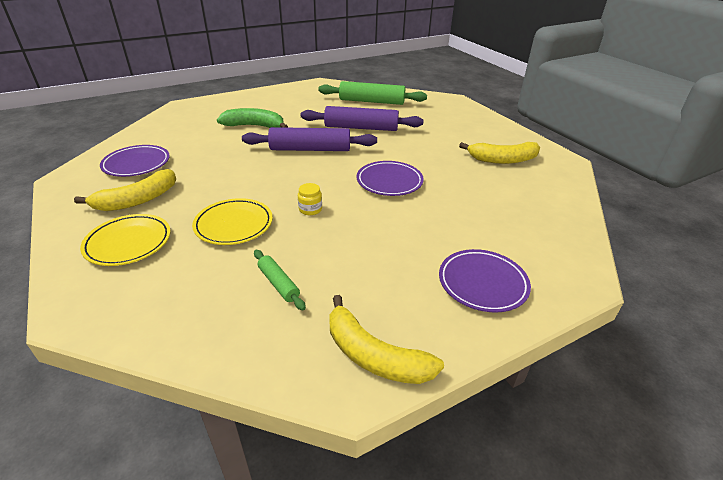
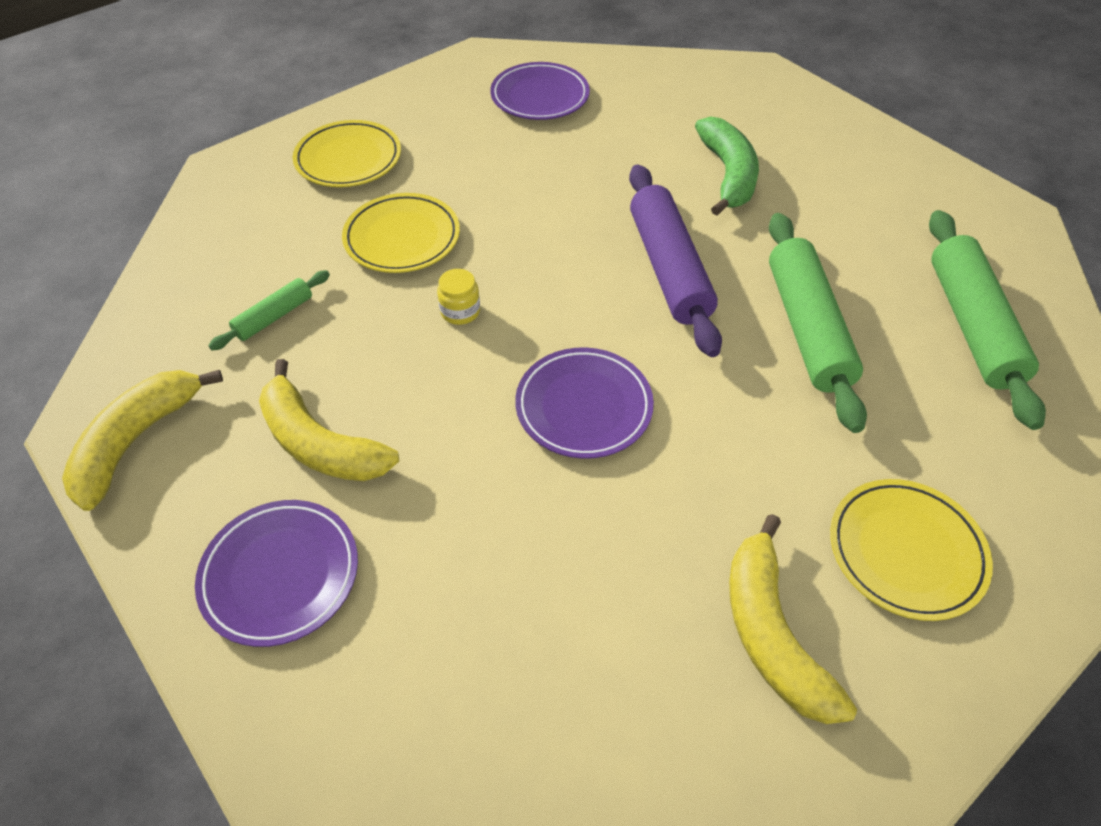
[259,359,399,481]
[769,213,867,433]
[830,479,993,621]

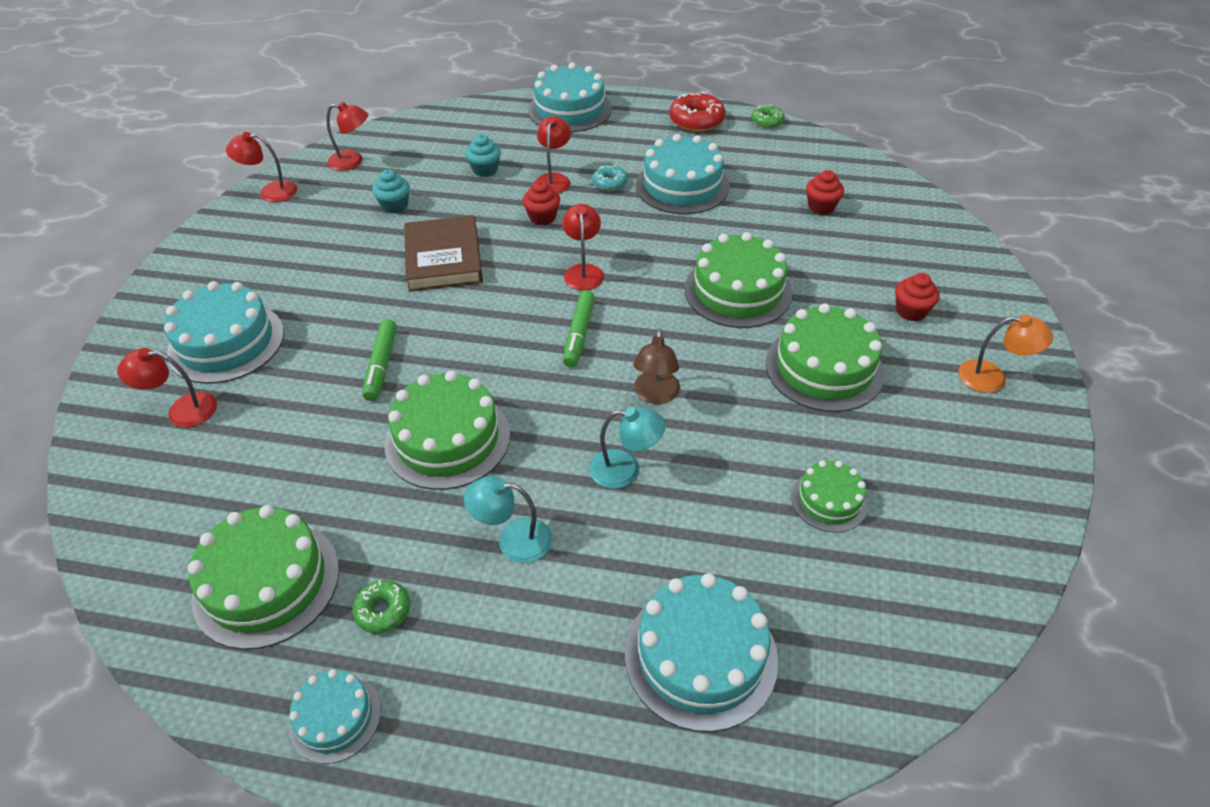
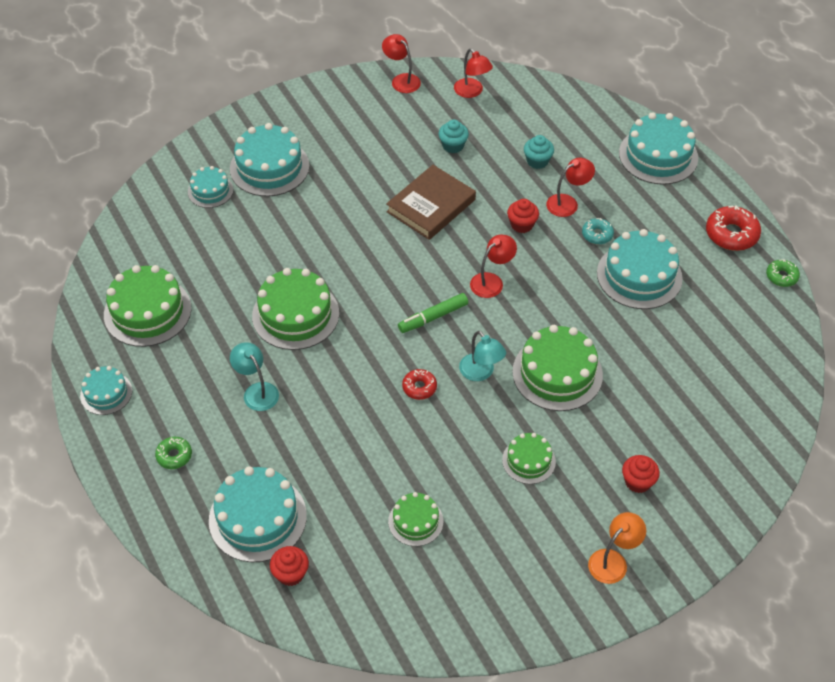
[155,437,192,469]
[188,166,233,208]
[270,546,309,586]
[402,369,437,400]
[459,331,506,381]
[502,433,556,484]
[588,512,646,584]
[362,319,397,401] (first image)

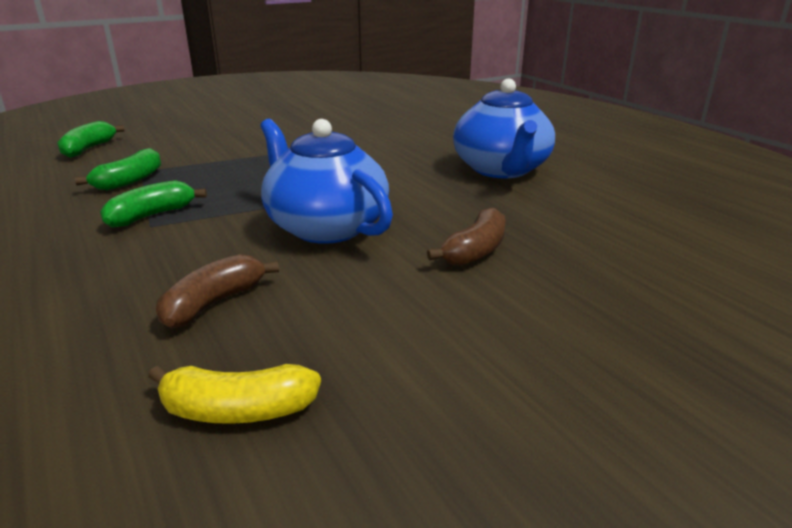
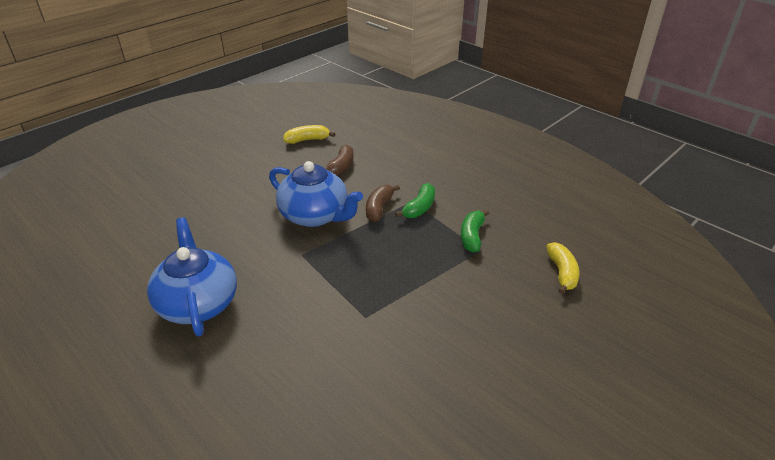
[366,185,400,222]
[546,242,580,294]

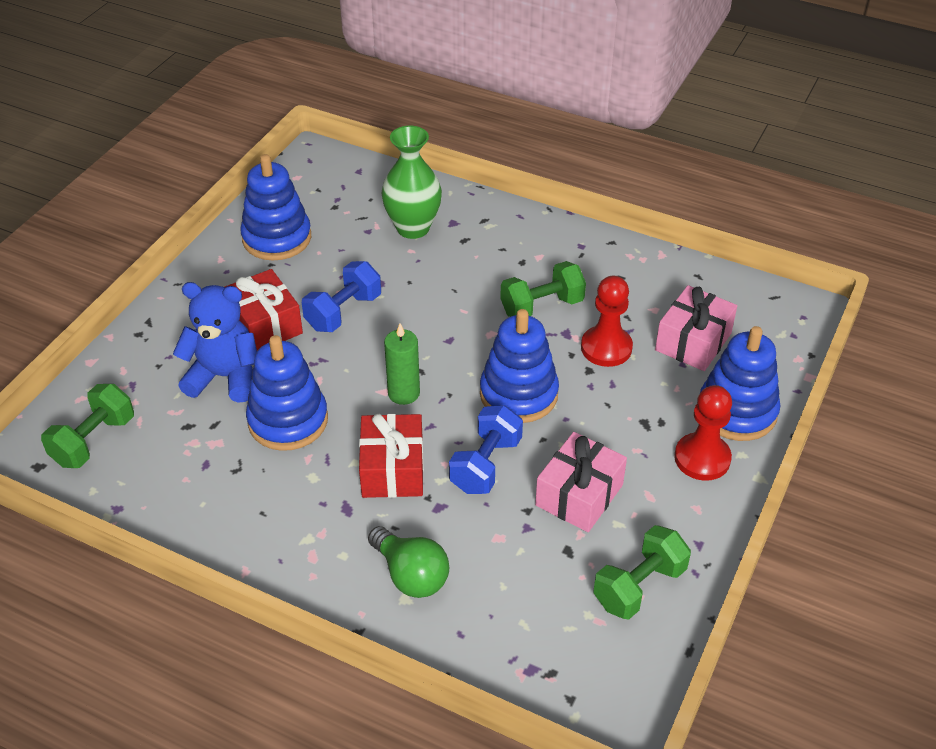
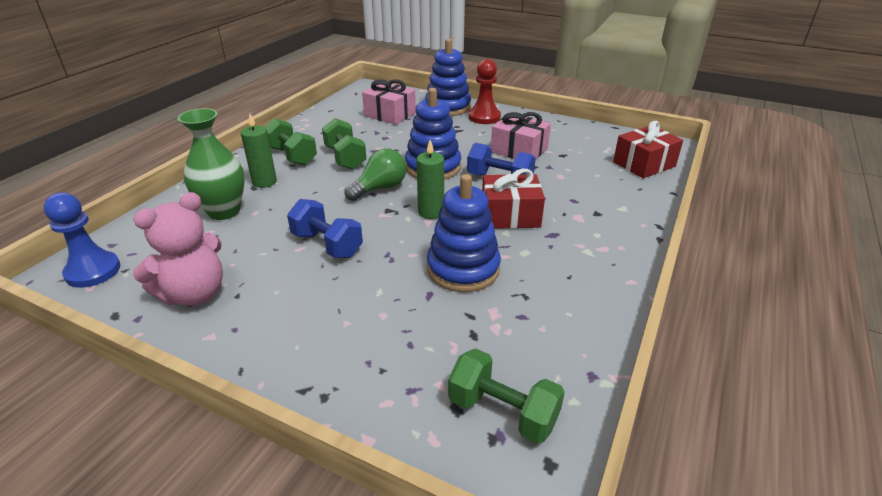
[44,193,120,288]
[133,192,223,306]
[241,113,277,188]
[265,118,317,166]
[345,148,406,201]
[613,121,683,178]
[173,282,257,403] (first image)
[581,276,633,367] (first image)

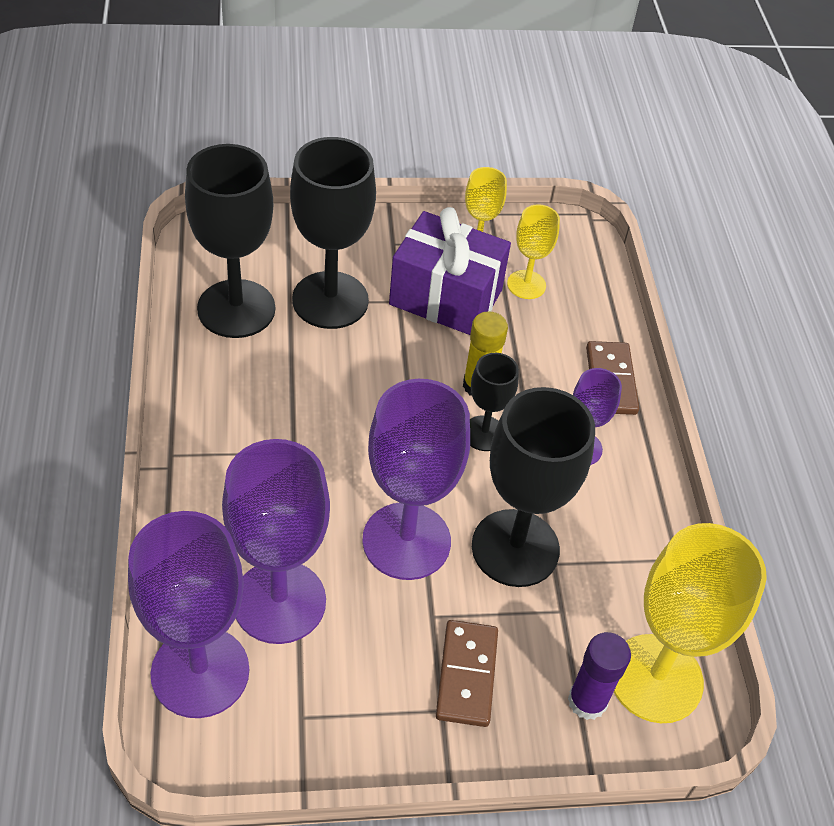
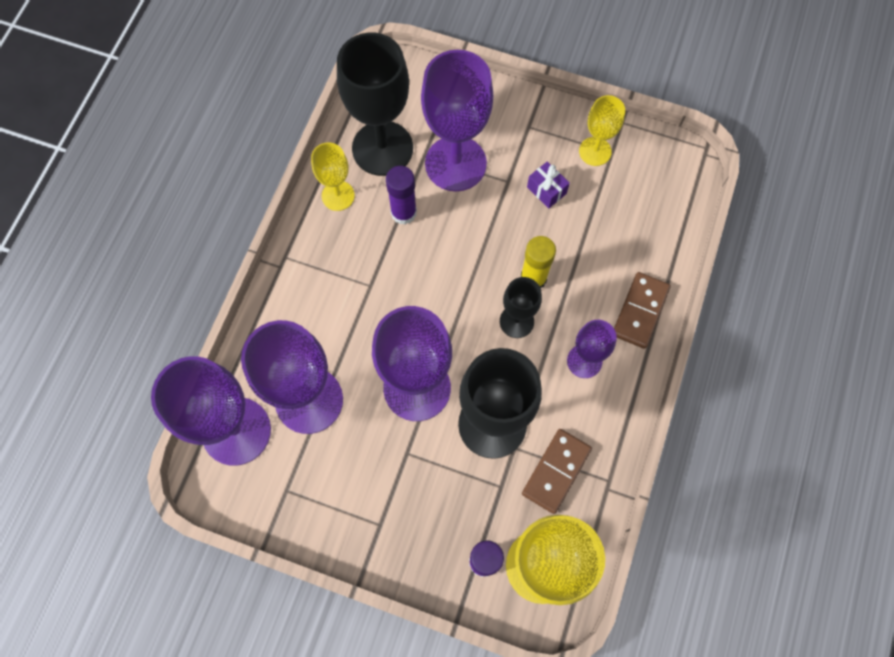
[311,143,355,211]
[386,166,417,224]
[421,50,493,192]
[522,429,592,514]
[527,162,570,208]

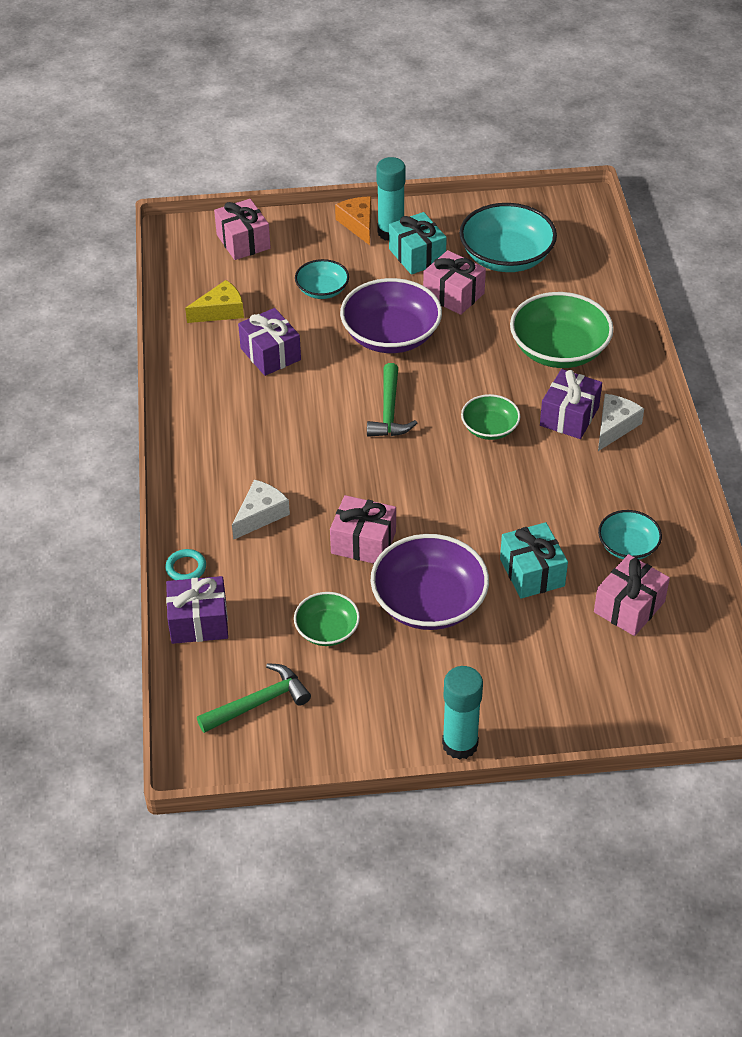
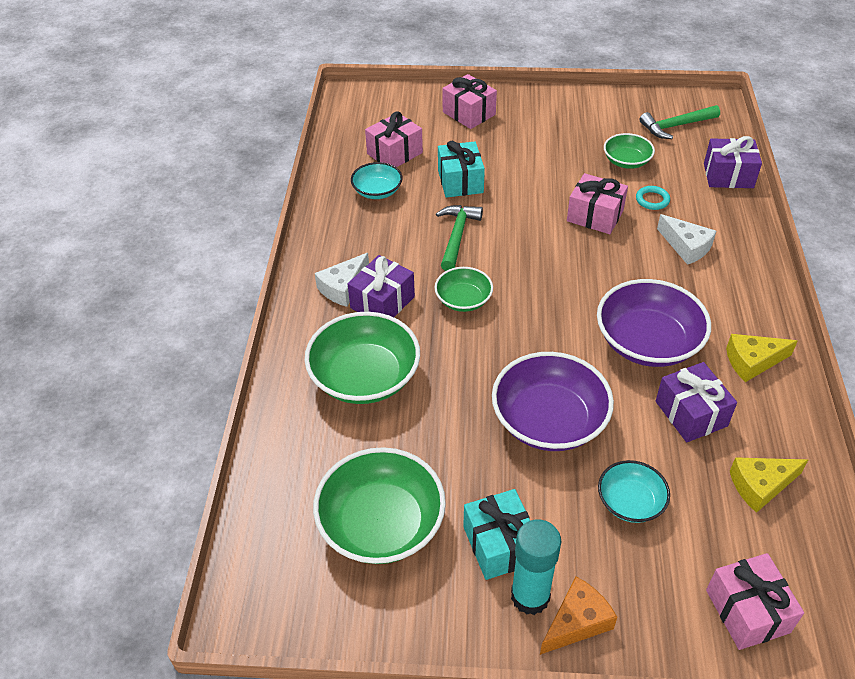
[313,447,446,564]
[436,205,483,271]
[443,74,497,129]
[540,577,617,655]
[597,279,711,367]
[636,186,670,210]
[657,214,716,265]
[726,334,798,382]
[442,666,483,760] (first image)

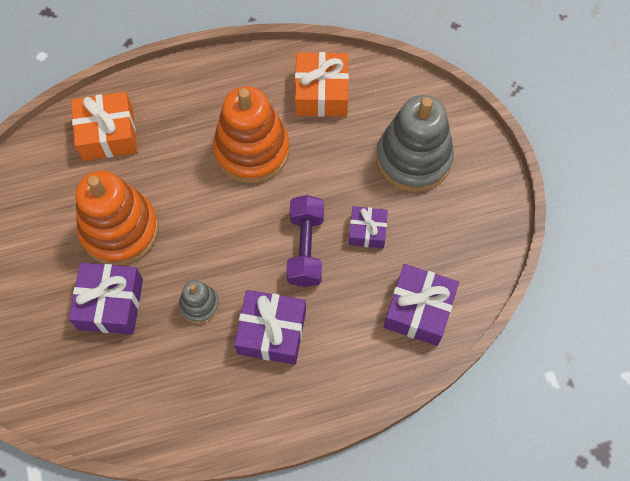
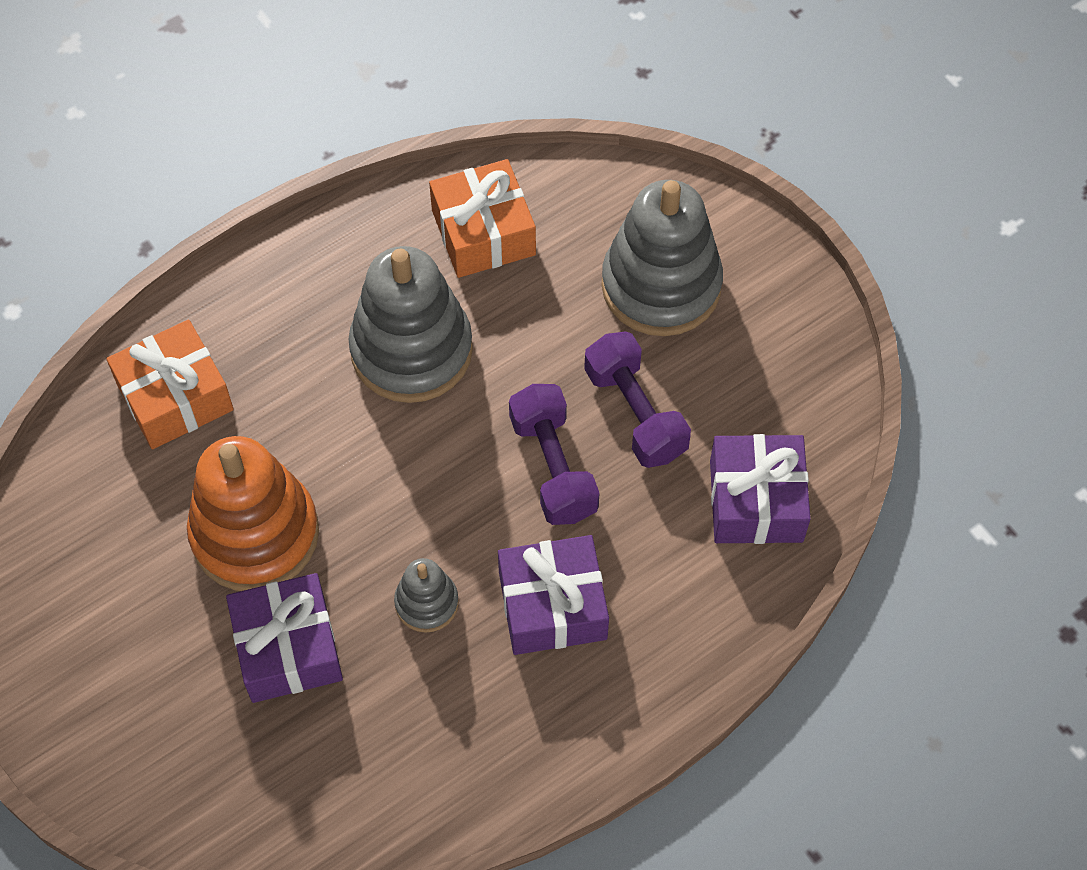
[348,246,473,403]
[584,331,691,468]

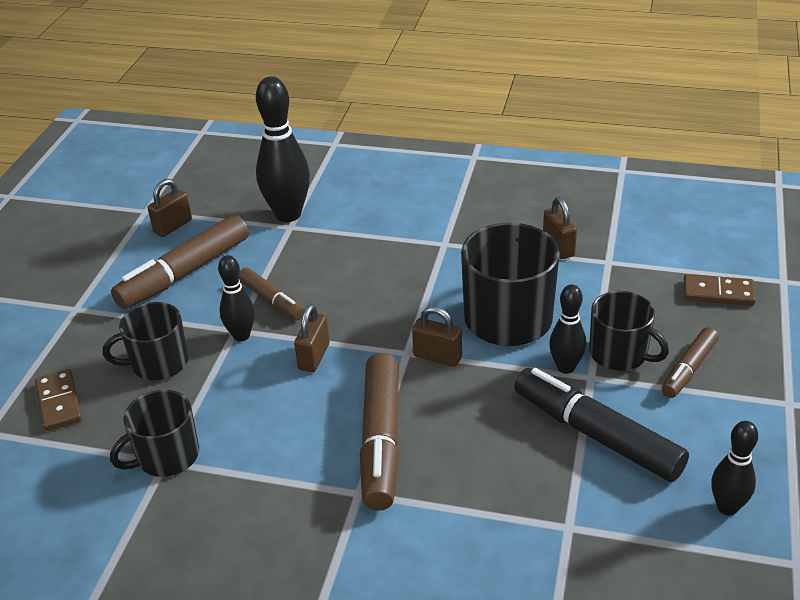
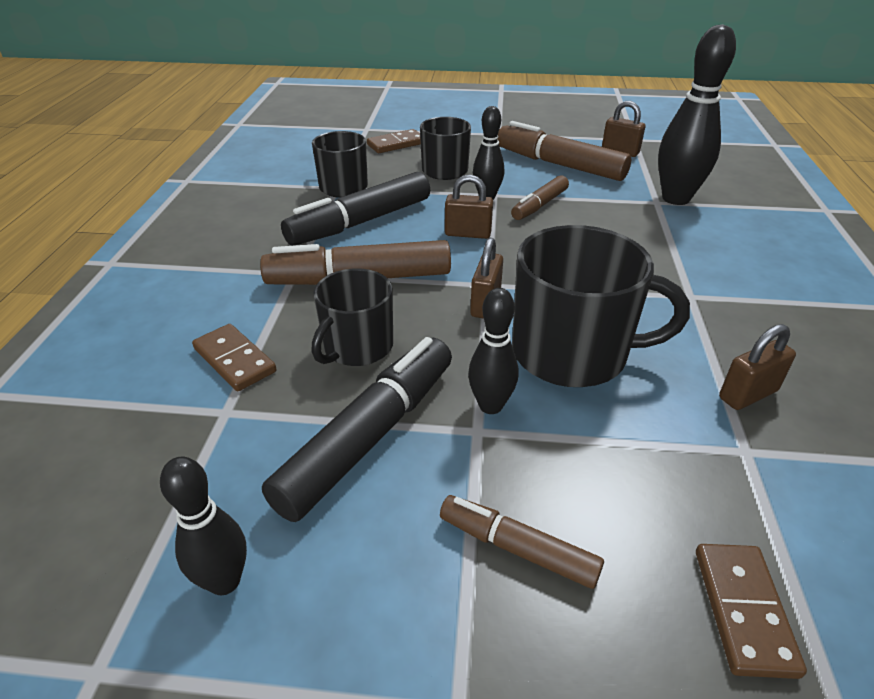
[192,324,276,391]
[281,172,430,246]
[312,269,393,366]

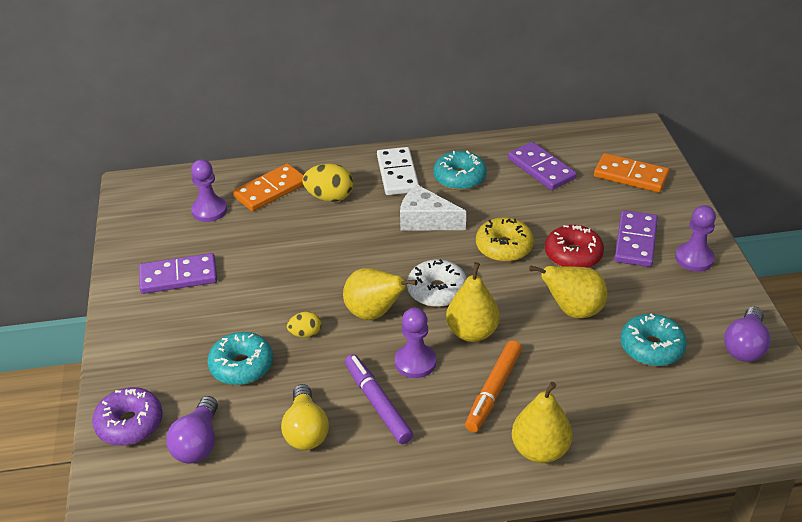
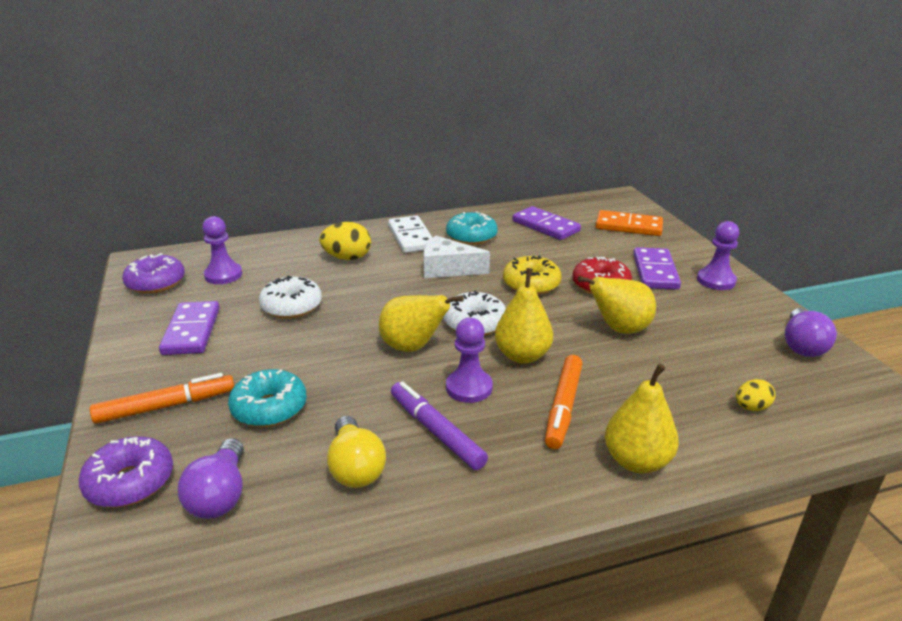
[90,373,234,424]
[122,253,185,294]
[159,301,220,355]
[259,275,322,319]
[736,379,775,411]
[233,164,304,211] (first image)
[620,314,687,366] (first image)

